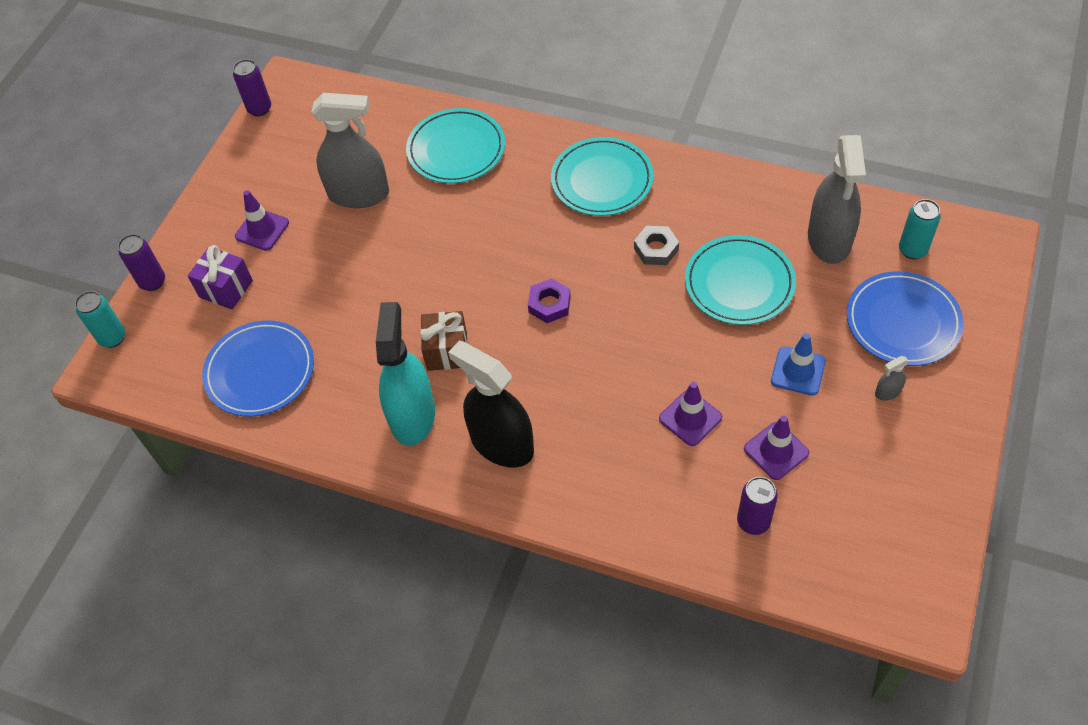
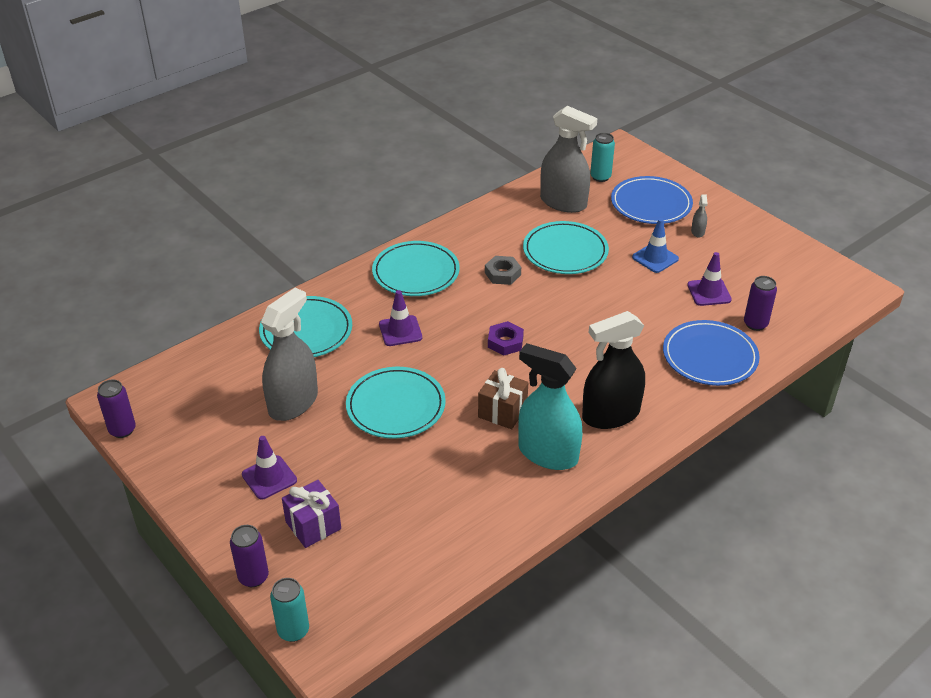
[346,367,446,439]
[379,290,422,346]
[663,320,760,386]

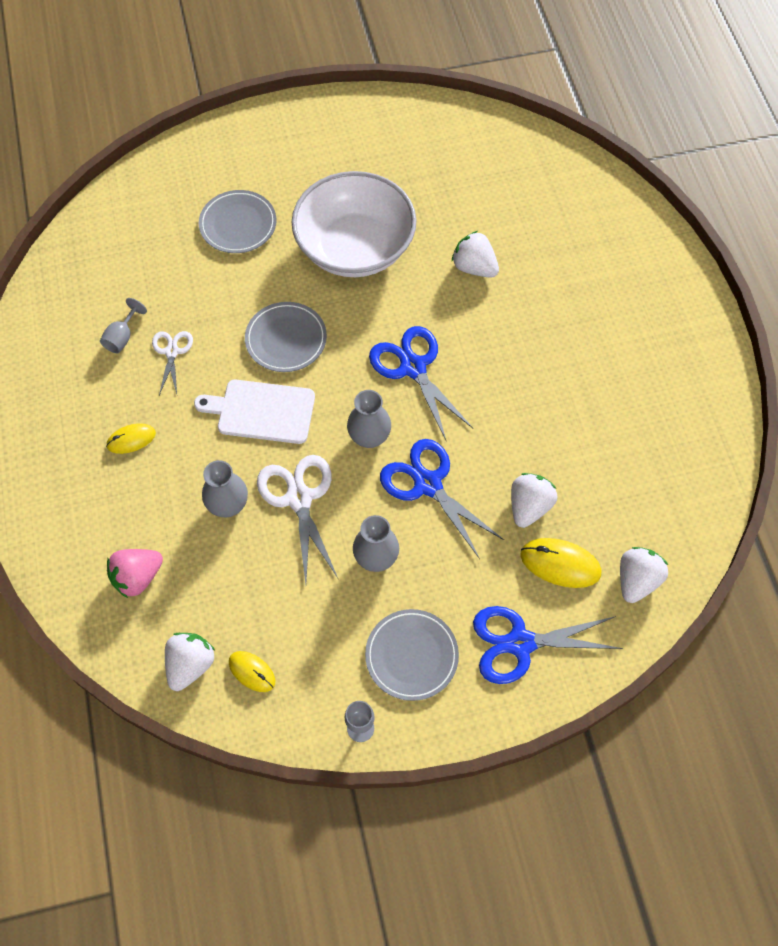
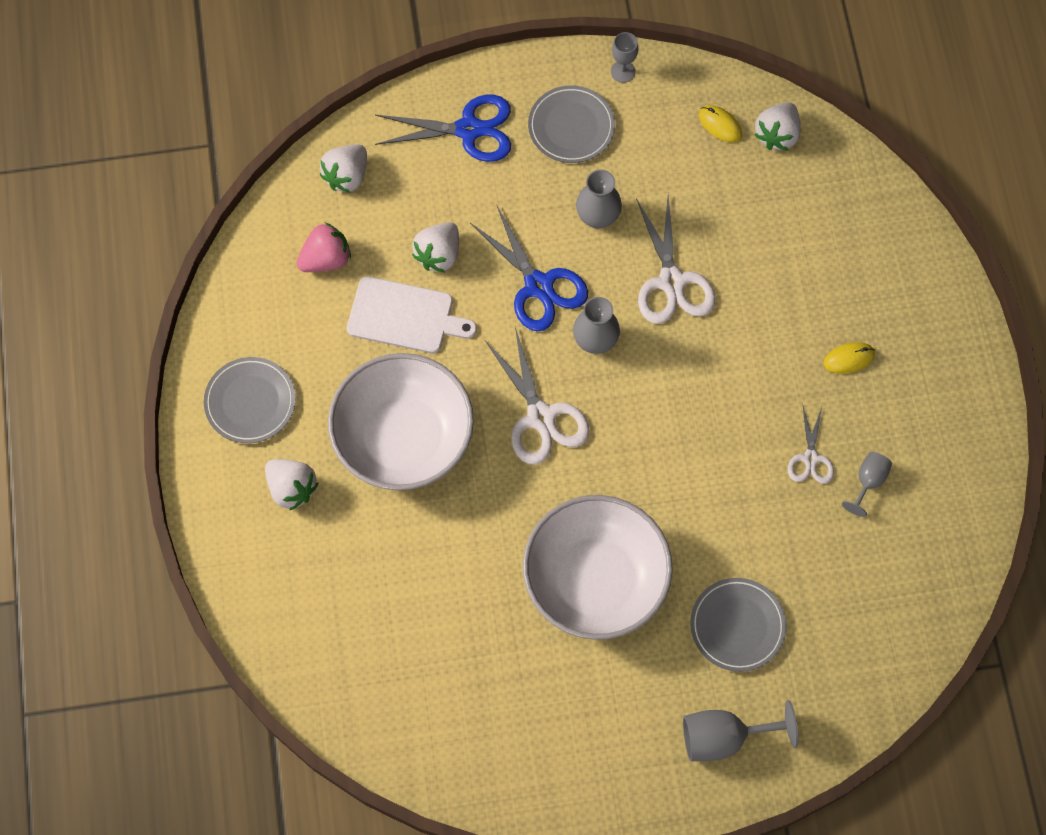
[204,357,296,443]
[265,459,318,511]
[297,223,351,272]
[328,353,474,490]
[347,276,477,353]
[485,327,590,465]
[683,700,798,761]
[202,460,248,517] (first image)
[520,538,601,588] (first image)

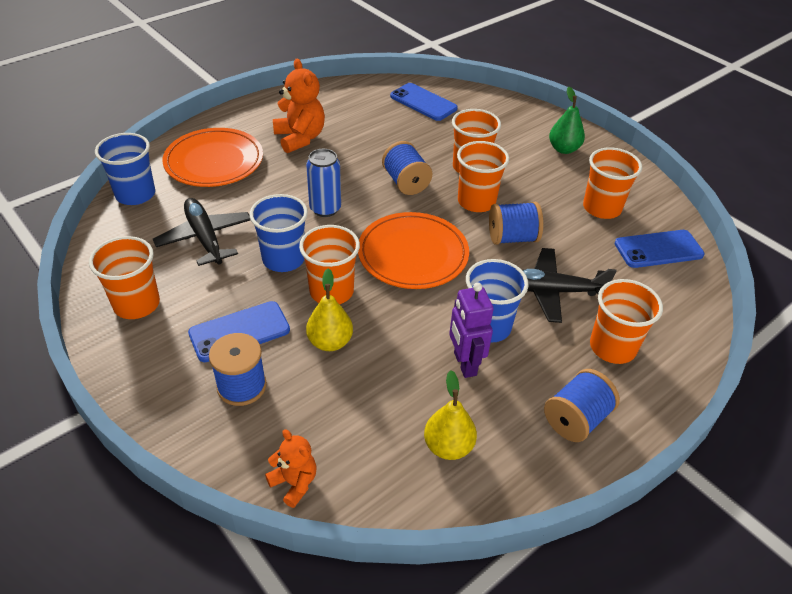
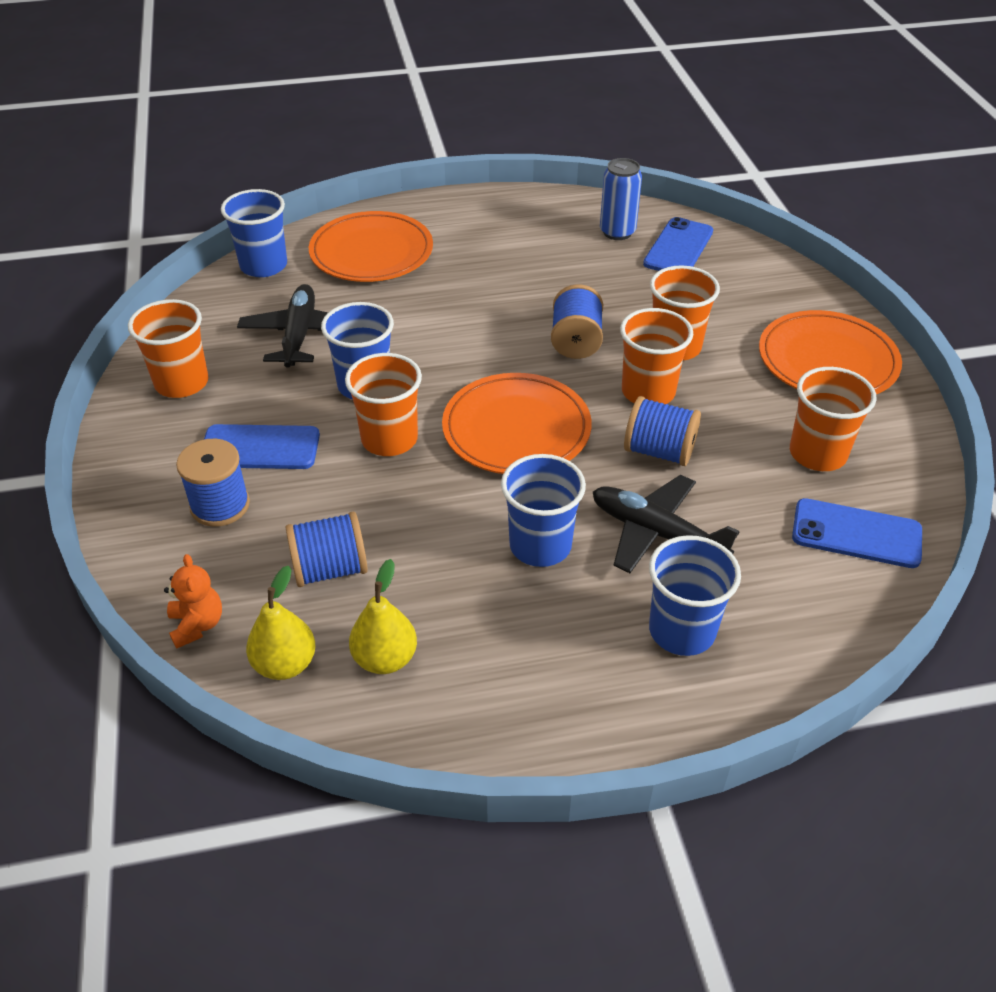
[246,566,316,680]
[285,512,368,587]
[600,158,642,240]
[643,217,713,271]
[649,535,741,656]
[759,310,902,394]
[273,59,325,153] (first image)
[449,282,494,378] (first image)

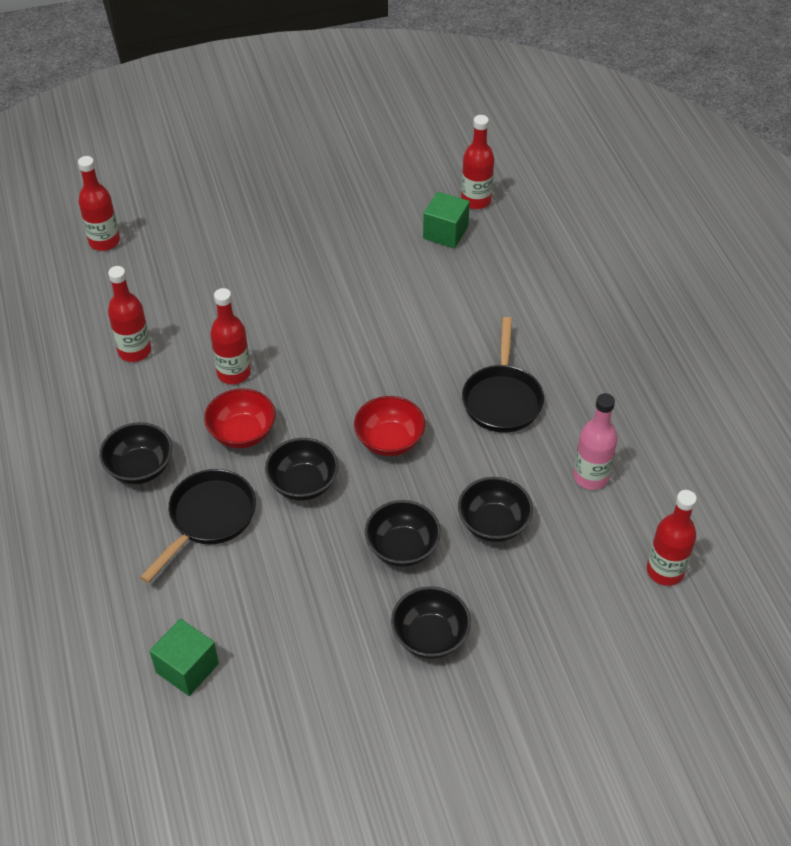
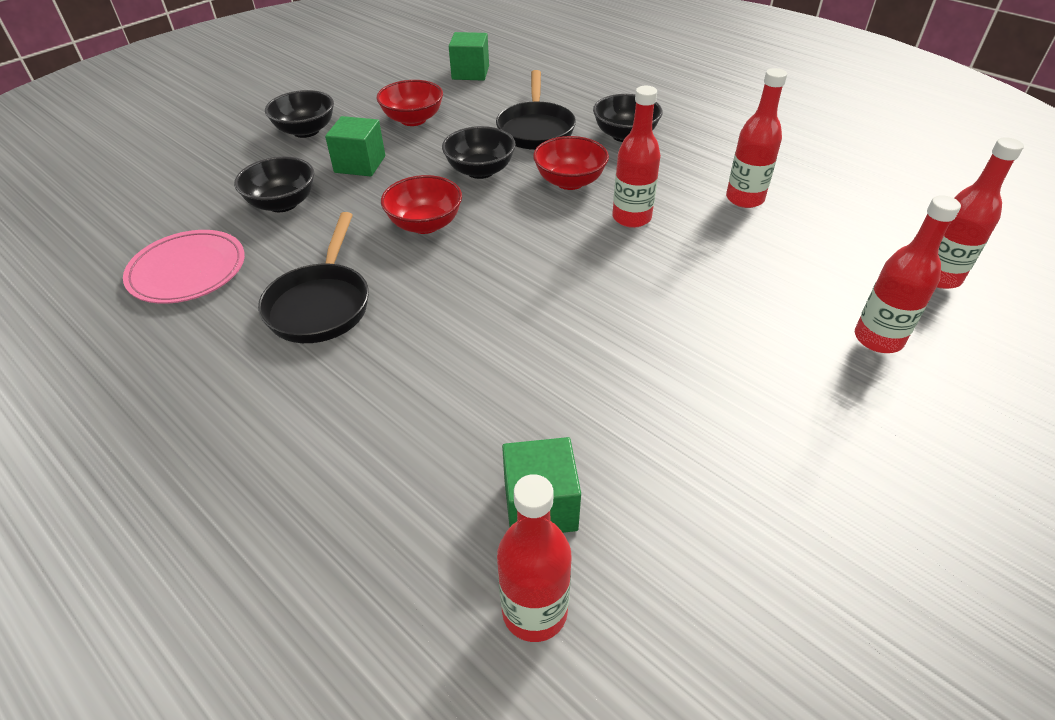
[123,230,245,304]
[258,212,369,343]
[325,116,385,177]
[377,80,443,126]
[855,195,961,353]

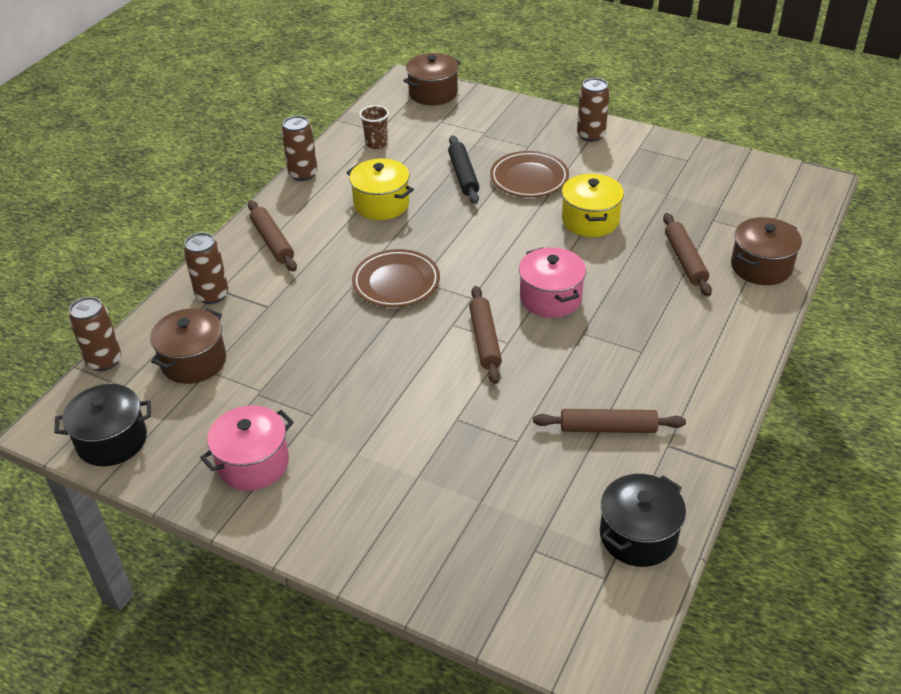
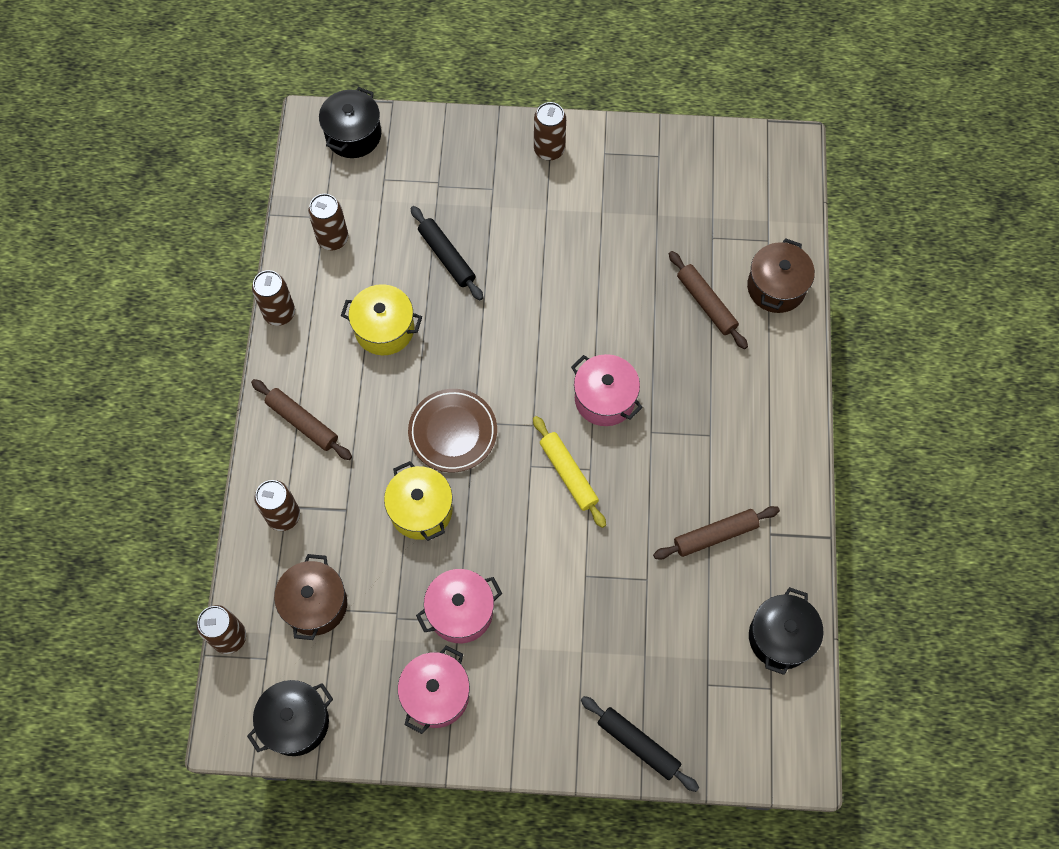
[308,194,348,250]
[319,87,381,158]
[384,461,453,541]
[416,569,502,643]
[533,416,606,528]
[581,696,699,792]
[490,151,569,197] (first image)

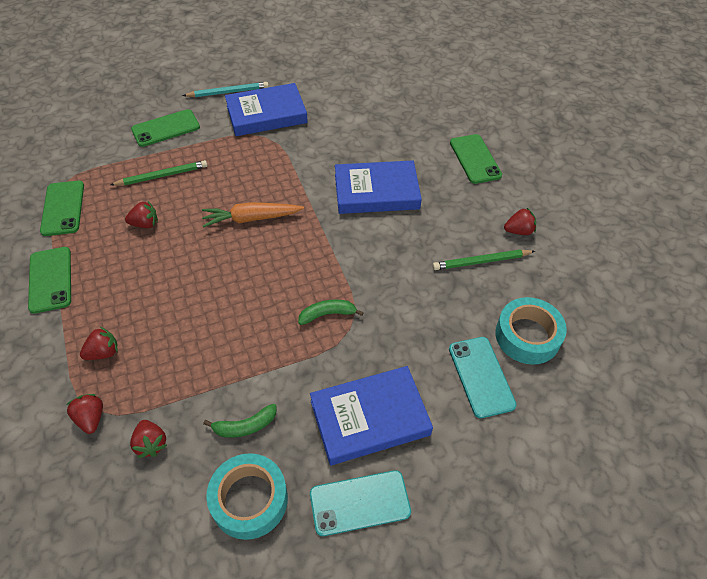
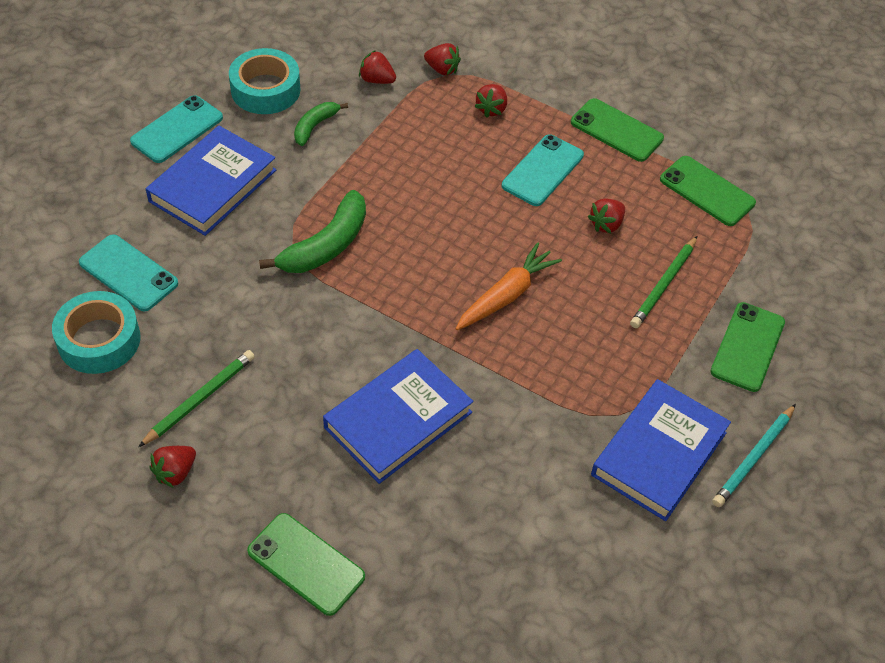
[259,190,366,273]
[502,134,584,206]

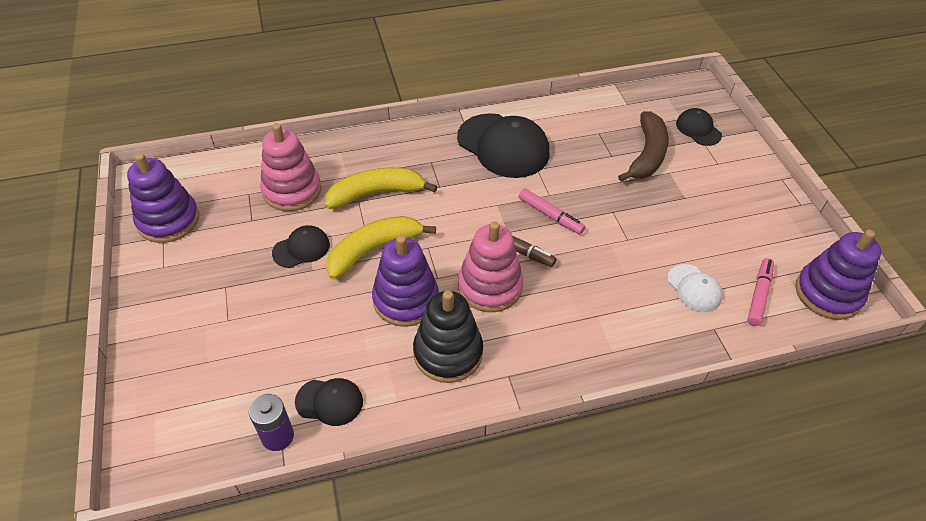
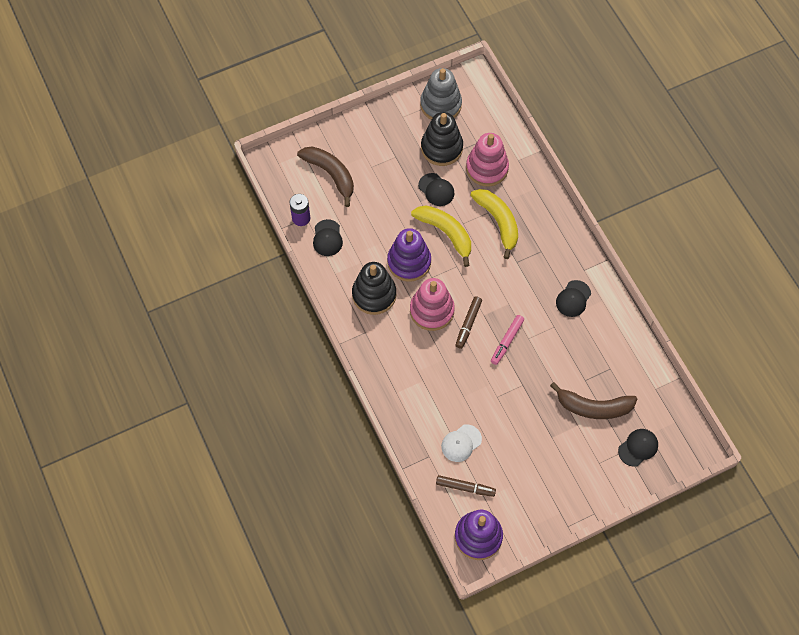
[297,146,354,207]
[420,68,462,120]
[421,112,463,166]
[436,475,496,497]
[556,280,591,317]

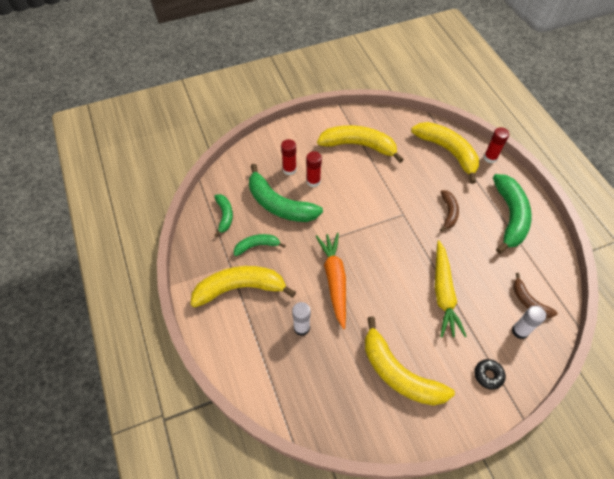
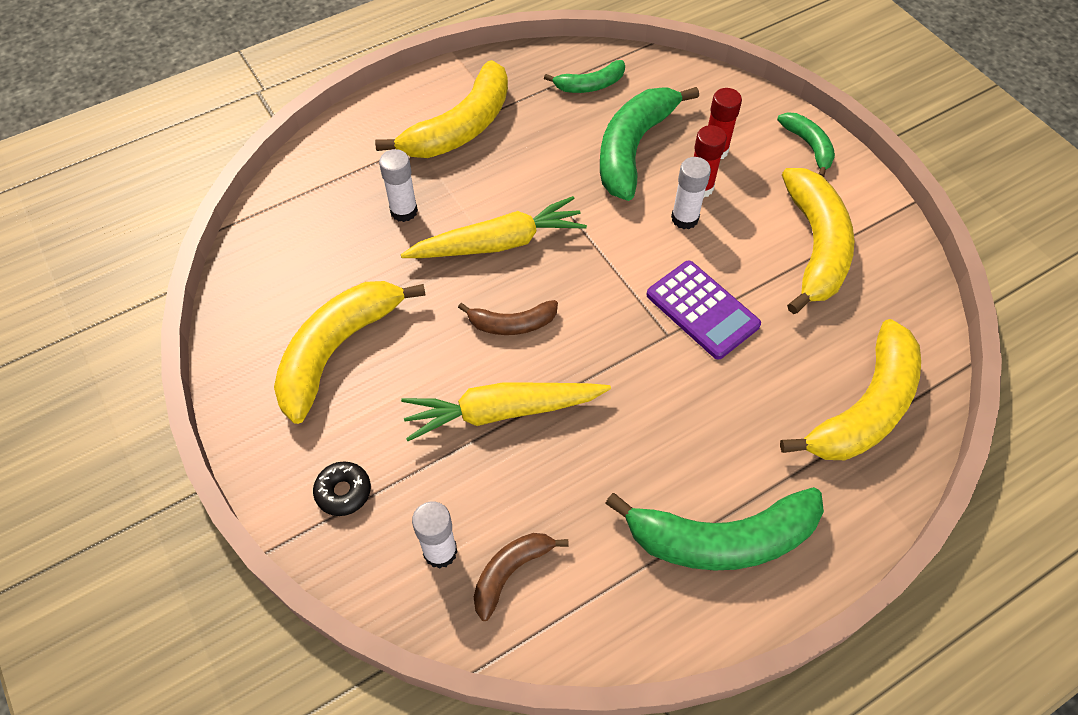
[375,60,508,158]
[401,196,587,258]
[458,300,558,335]
[646,261,761,359]
[671,157,711,229]
[777,112,835,177]
[484,127,509,163] (first image)

